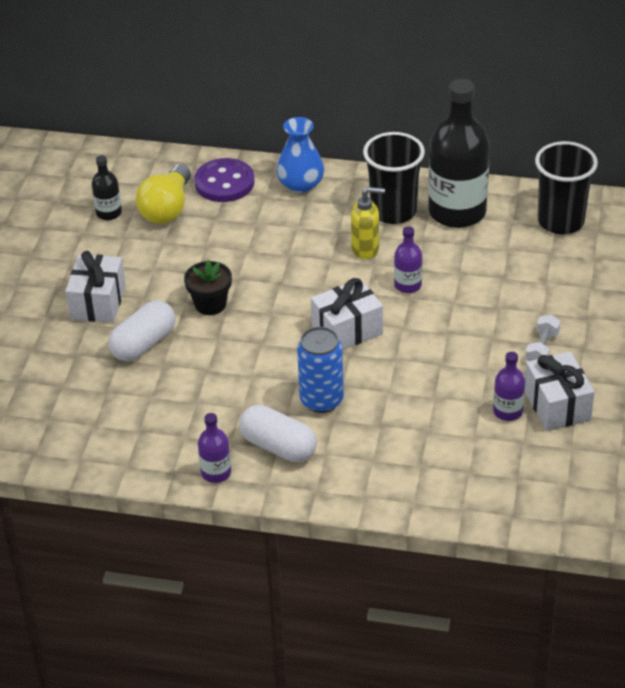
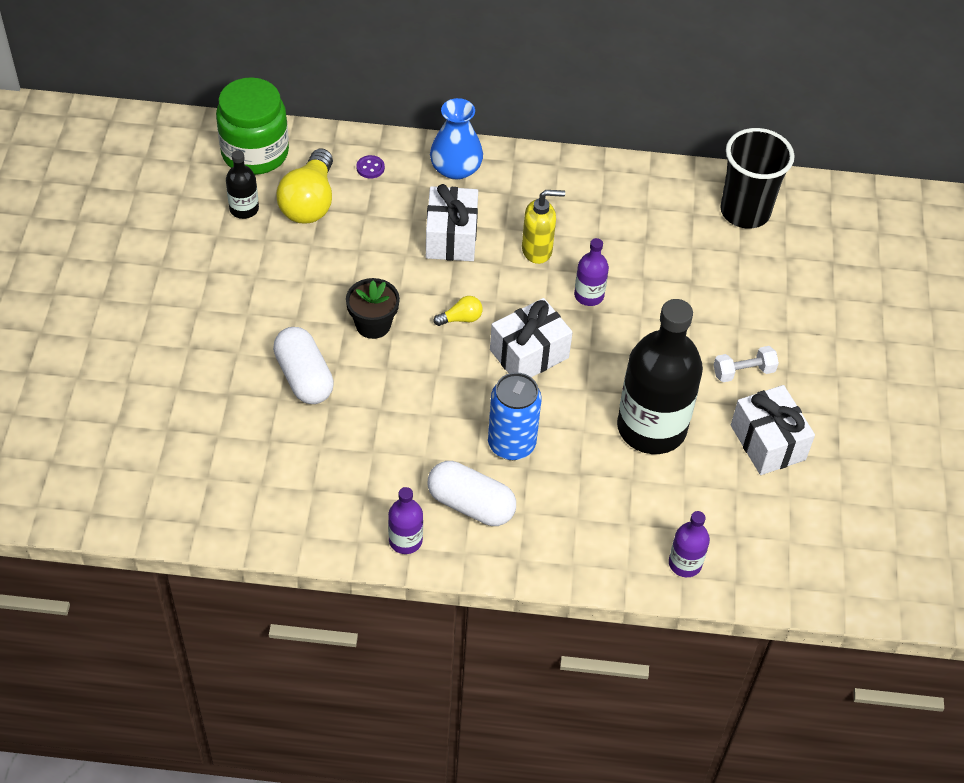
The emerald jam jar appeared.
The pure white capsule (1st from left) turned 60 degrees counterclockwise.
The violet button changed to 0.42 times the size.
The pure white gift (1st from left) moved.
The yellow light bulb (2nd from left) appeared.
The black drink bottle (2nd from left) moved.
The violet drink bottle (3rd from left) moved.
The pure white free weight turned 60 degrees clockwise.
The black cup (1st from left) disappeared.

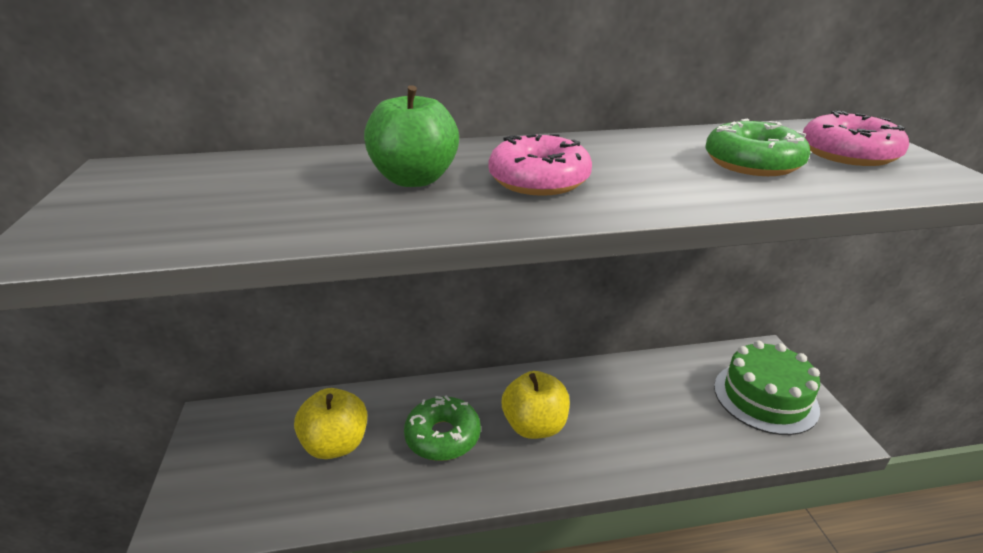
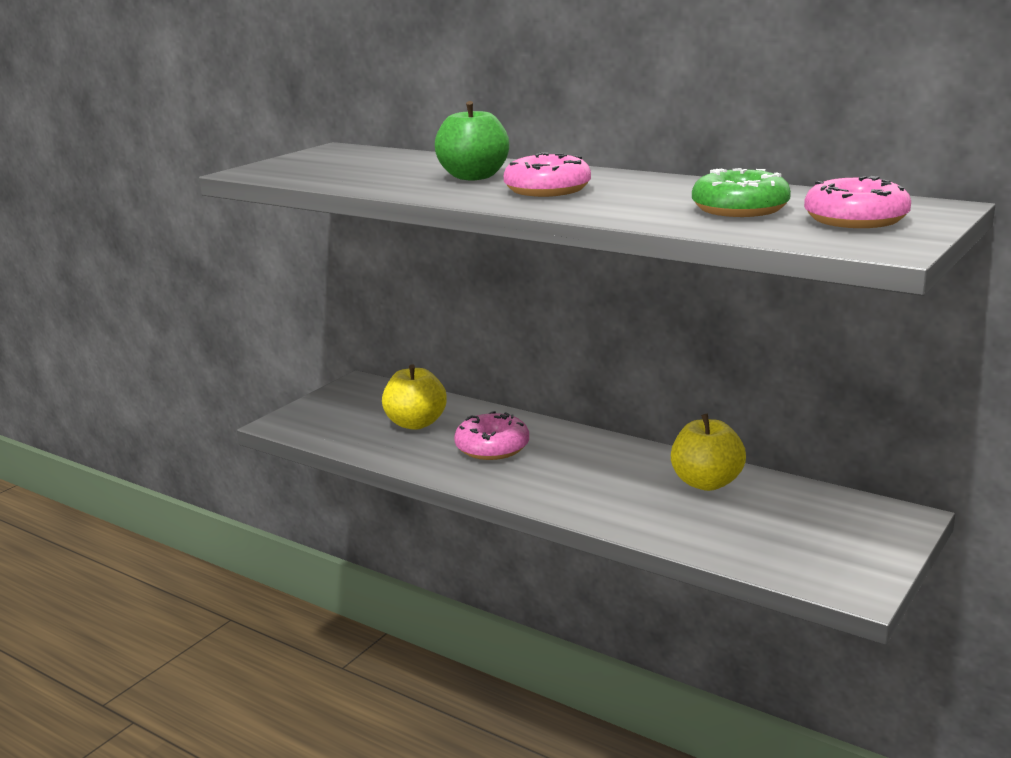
The emerald glazed donut (1st from left) became the rose-pink glazed donut (1st from left).
The yellow toy apple (2nd from left) moved.
The emerald cake disappeared.

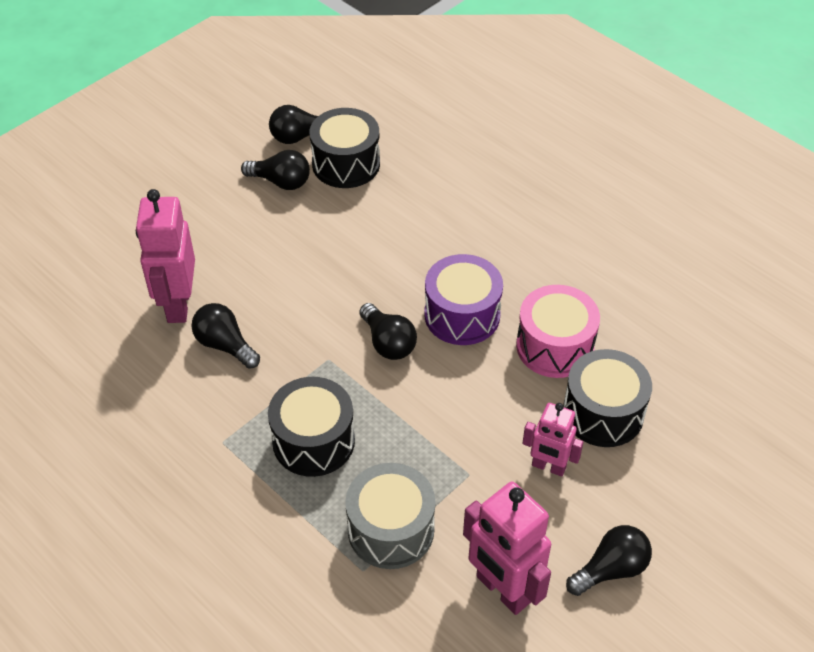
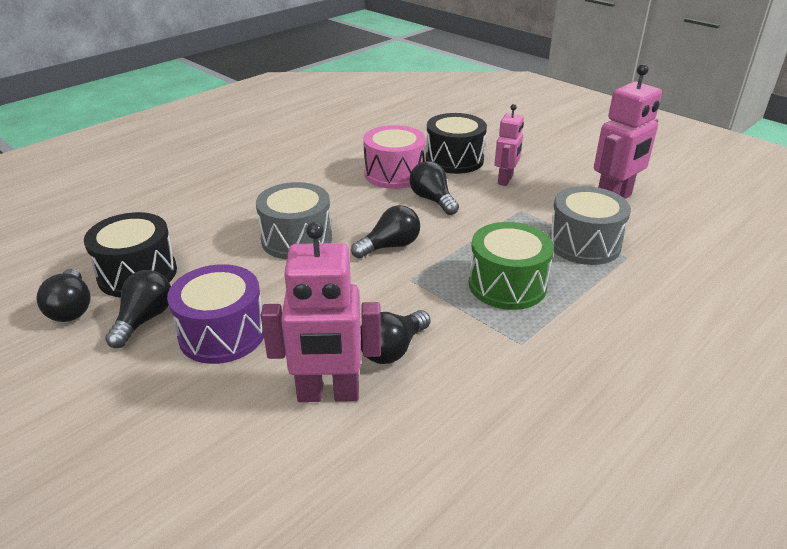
The violet drum moved.
The gray drum (1st from left) appeared.
The black light bulb (5th from left) moved.
The black drum (1st from left) became the emerald drum.

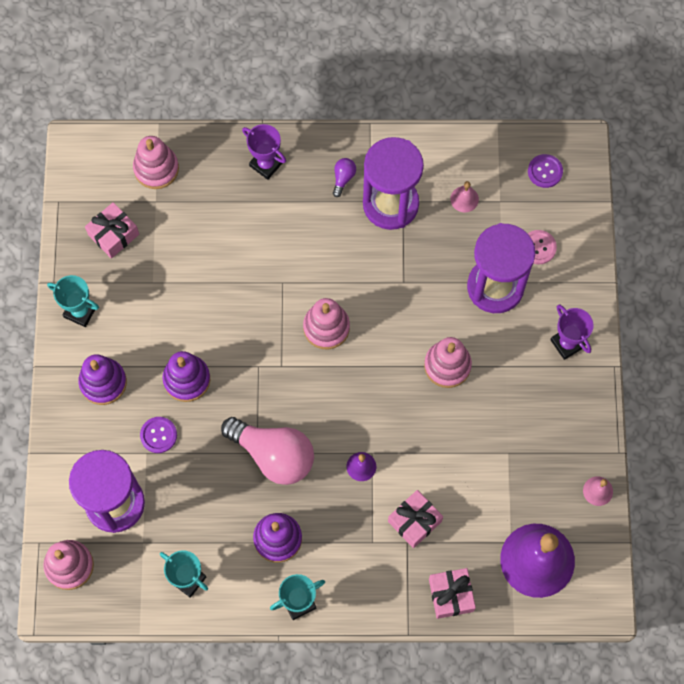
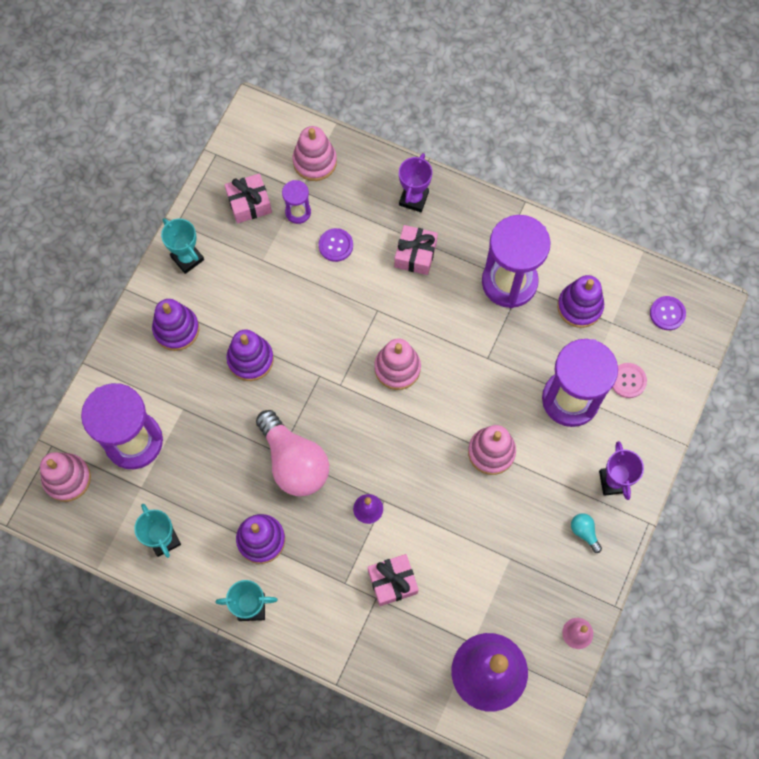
The violet sandglass (2nd from left) appeared.
The violet button (1st from left) moved.
The rose-pink gift (3rd from left) moved.
The violet trophy (1st from left) turned 45 degrees clockwise.
The rose-pink hand bell (1st from left) was replaced by the violet stacking rings (4th from left).
The turquoise light bulb appeared.
The violet light bulb disappeared.

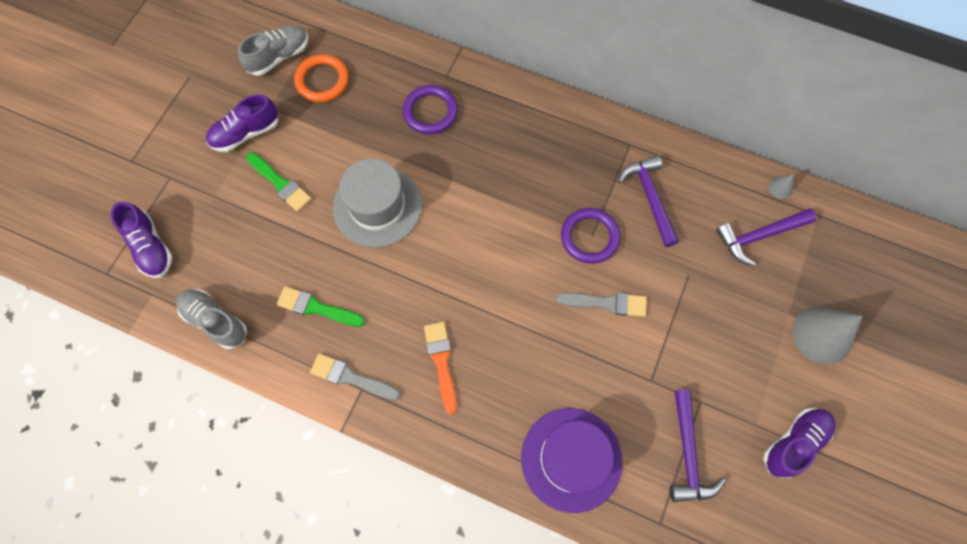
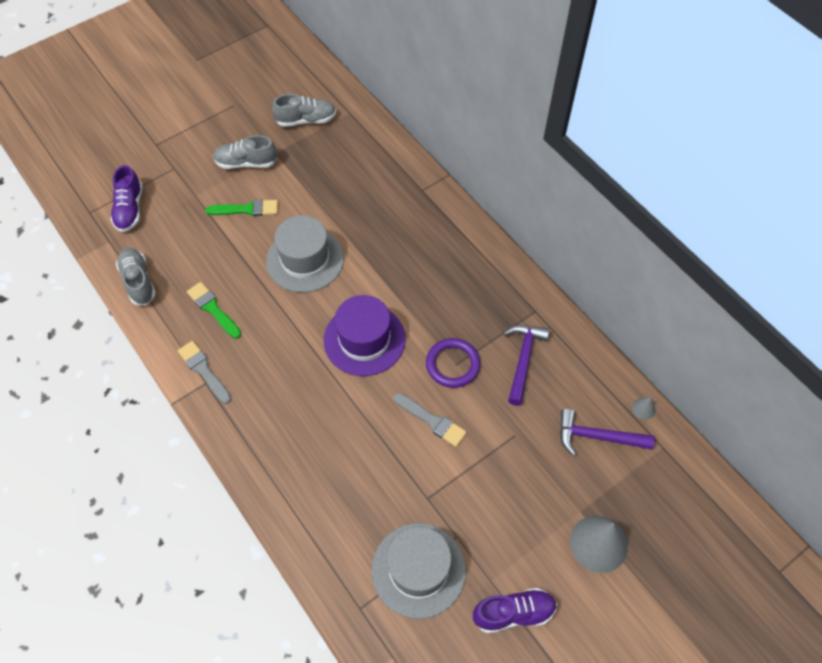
The emerald brush (1st from left in the first image) turned 75 degrees counterclockwise.
The violet shoe (2nd from left) became the gray shoe (2nd from left).
The violet top hat moved.
The violet carpenter's hammer (2nd from left) was replaced by the gray top hat (2nd from left).
The bright orange ring disappeared.
The violet ring (1st from left) disappeared.
The bright orange brush disappeared.

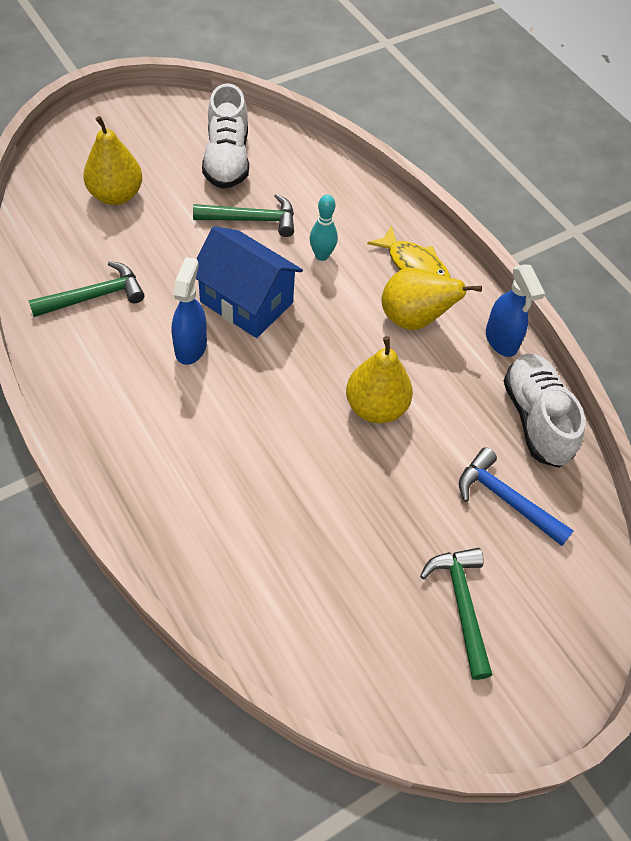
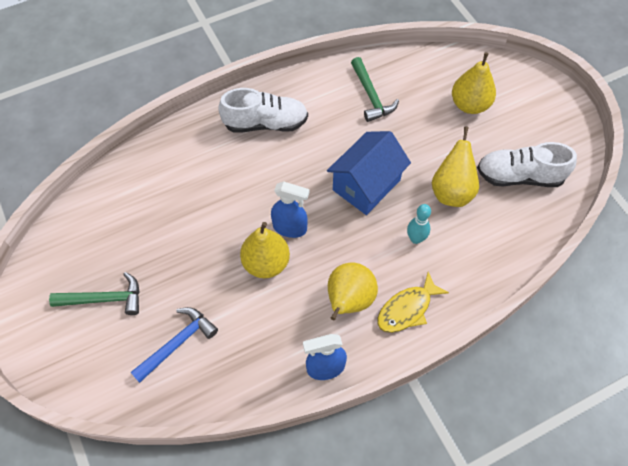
The pure white shoe (2nd from left in the first image) moved.
The cobalt spray cleaner (1st from left) moved.
The emerald carpenter's hammer (2nd from left) was replaced by the yellow pear (3rd from left).

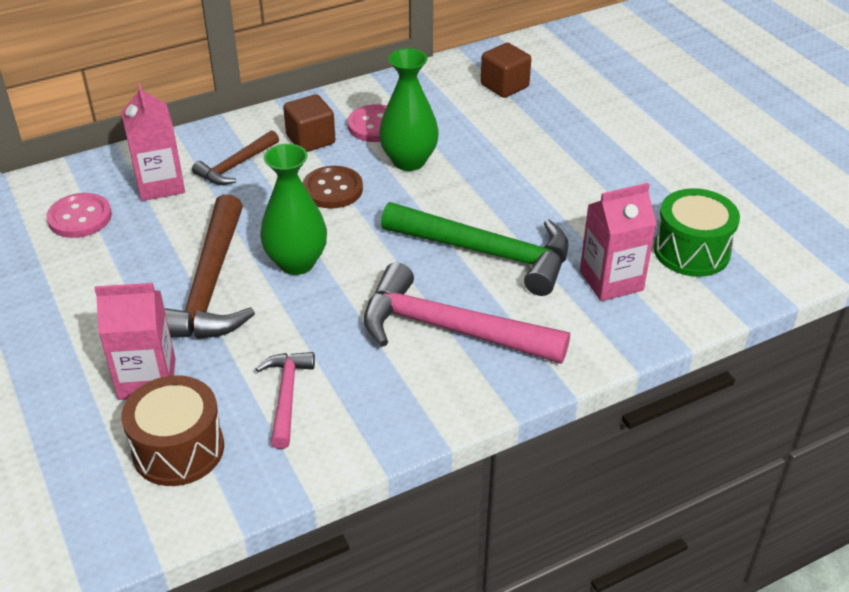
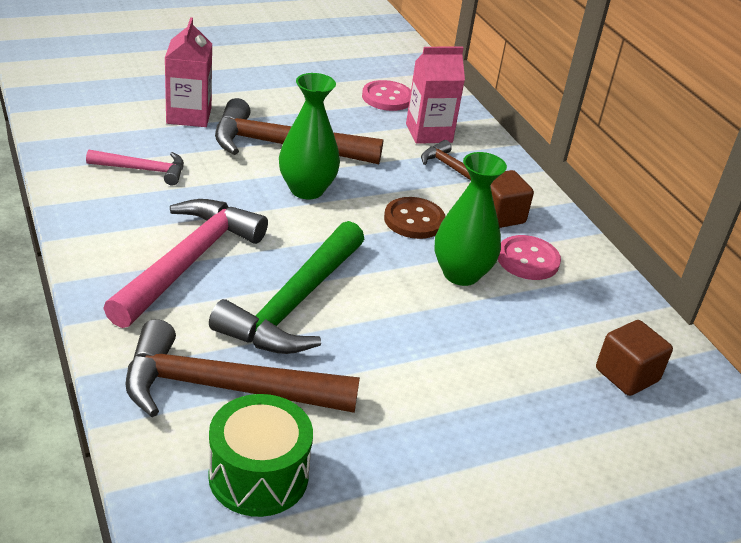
The rose-pink carton (3rd from left) was replaced by the russet carpenter's hammer (1st from left).
The russet drum disappeared.

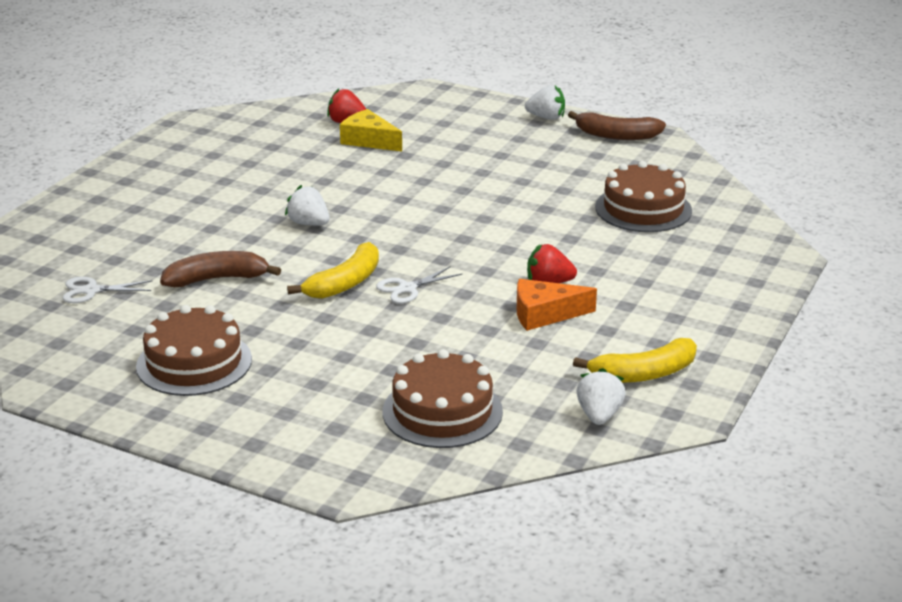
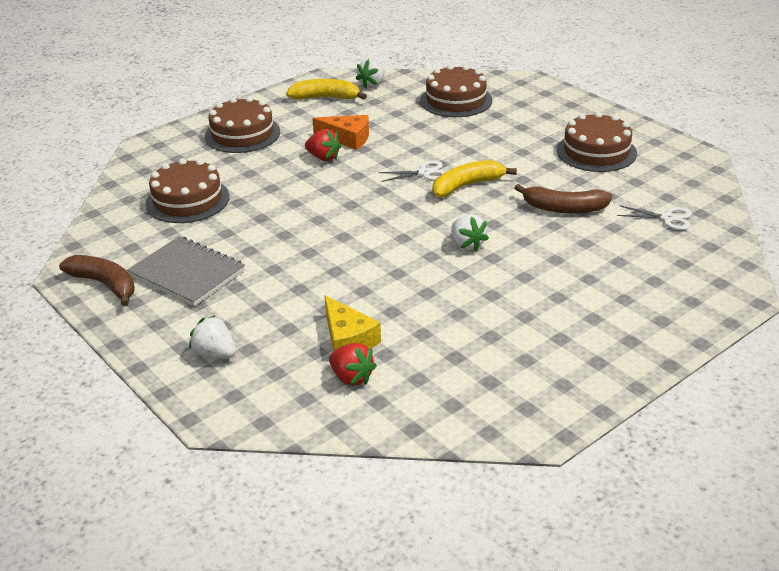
The gray notepad appeared.
The pure white toy strawberry (2nd from left in the first image) moved.
The russet cake (2nd from left) appeared.

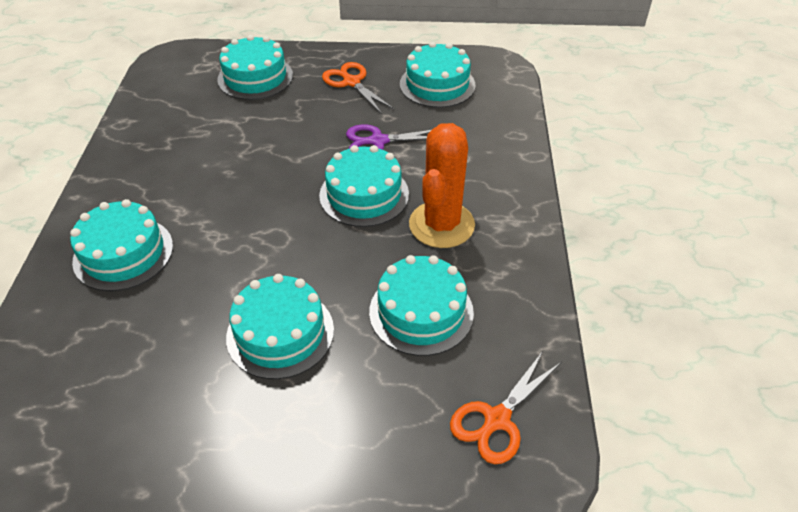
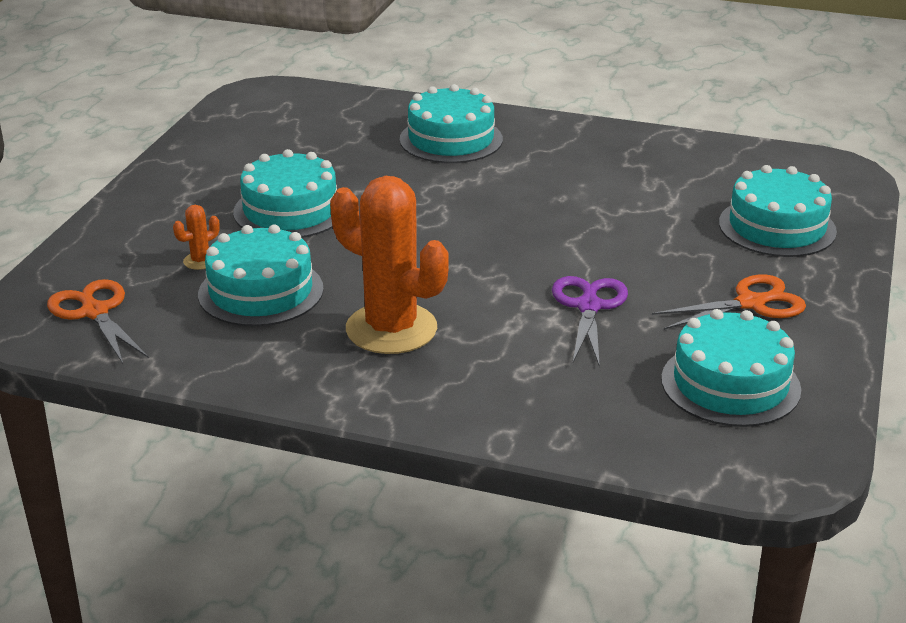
The bright orange saguaro cactus (1st from left) appeared.
The turquoise cake (4th from left) disappeared.

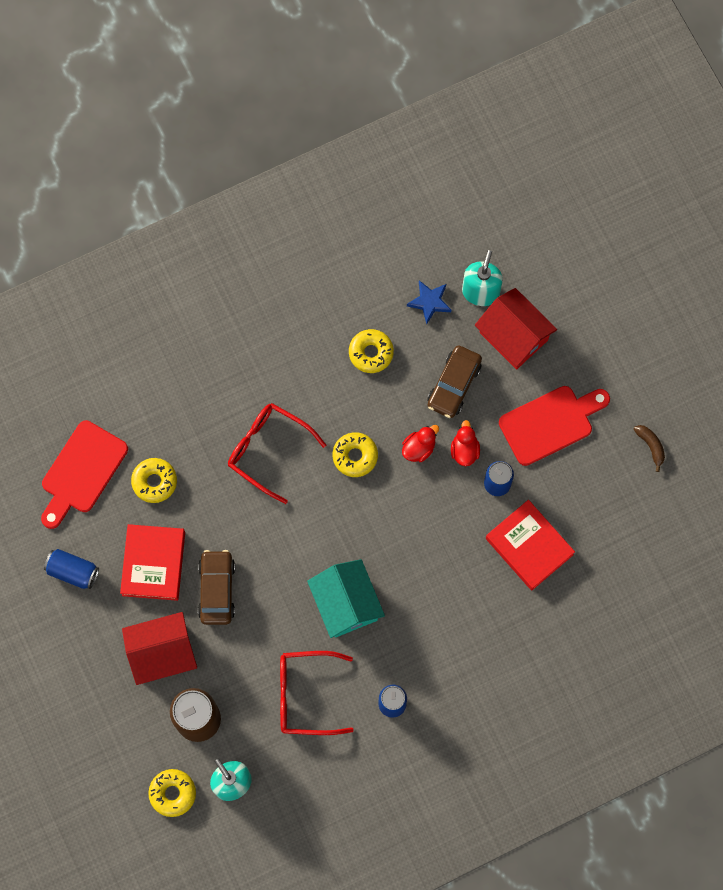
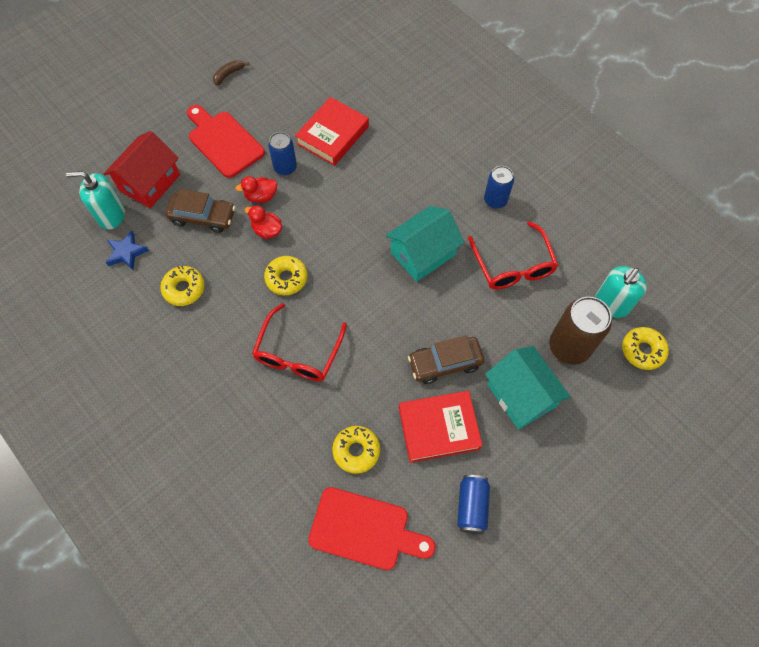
The crimson toy house (1st from left) became the turquoise toy house (2nd from left).

